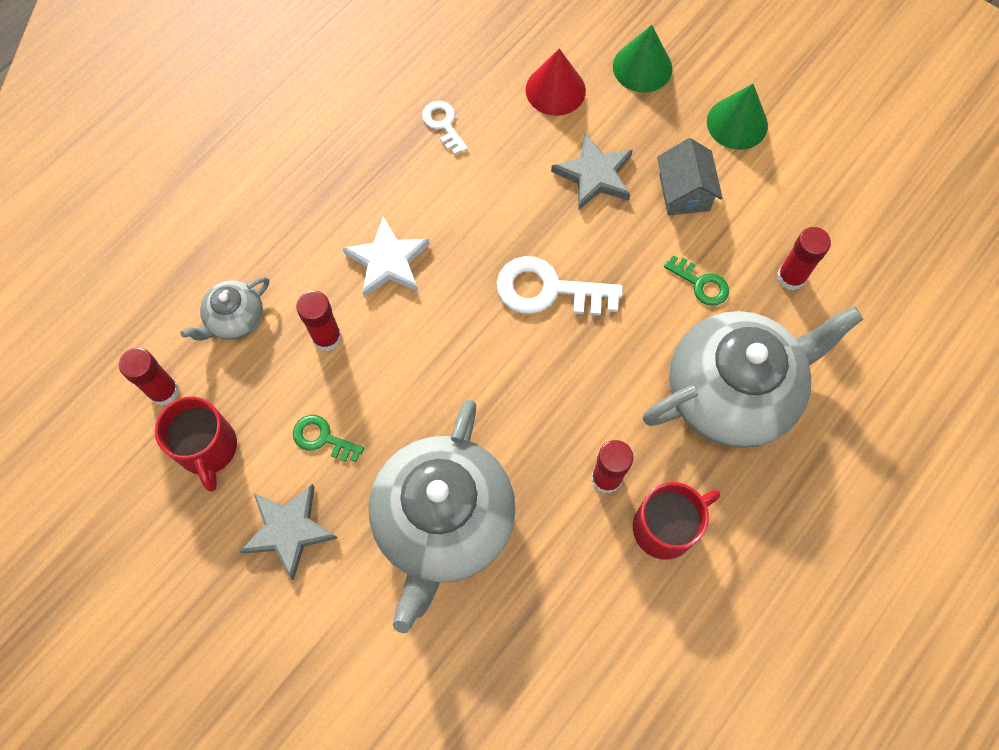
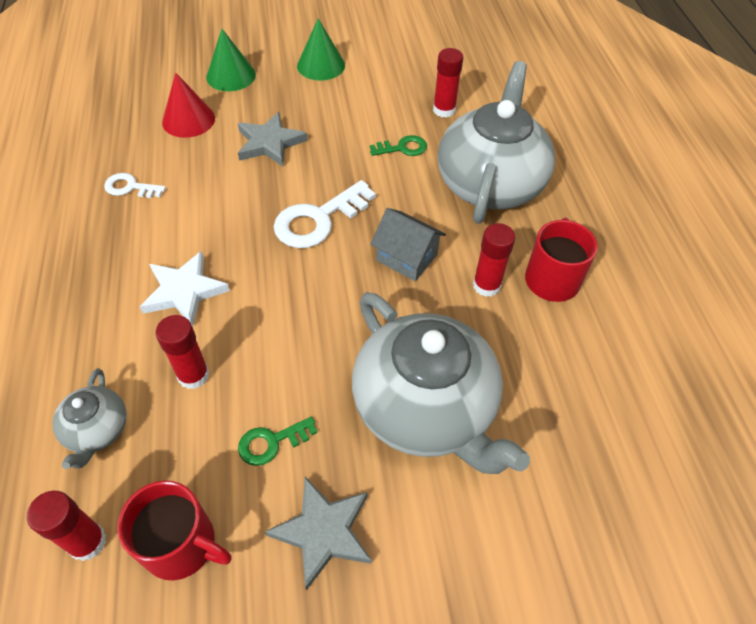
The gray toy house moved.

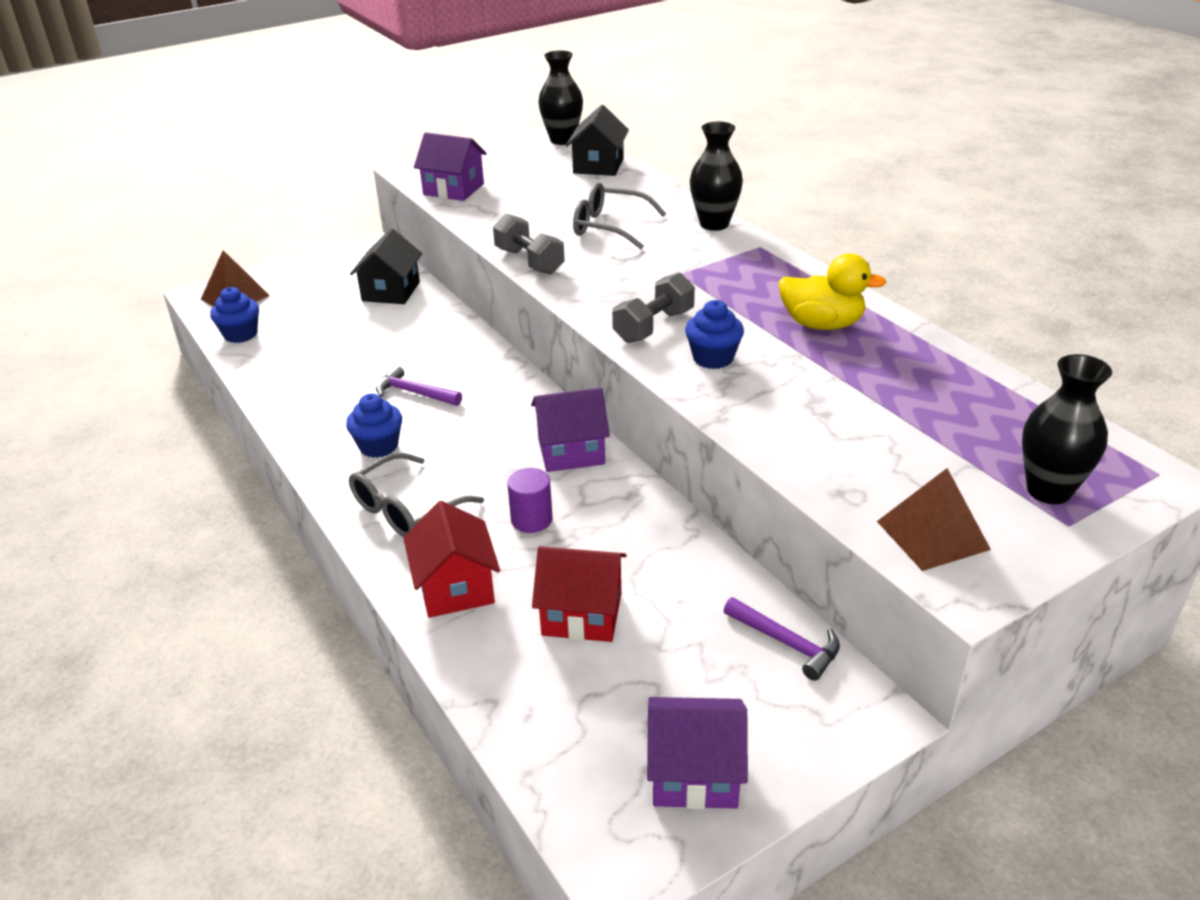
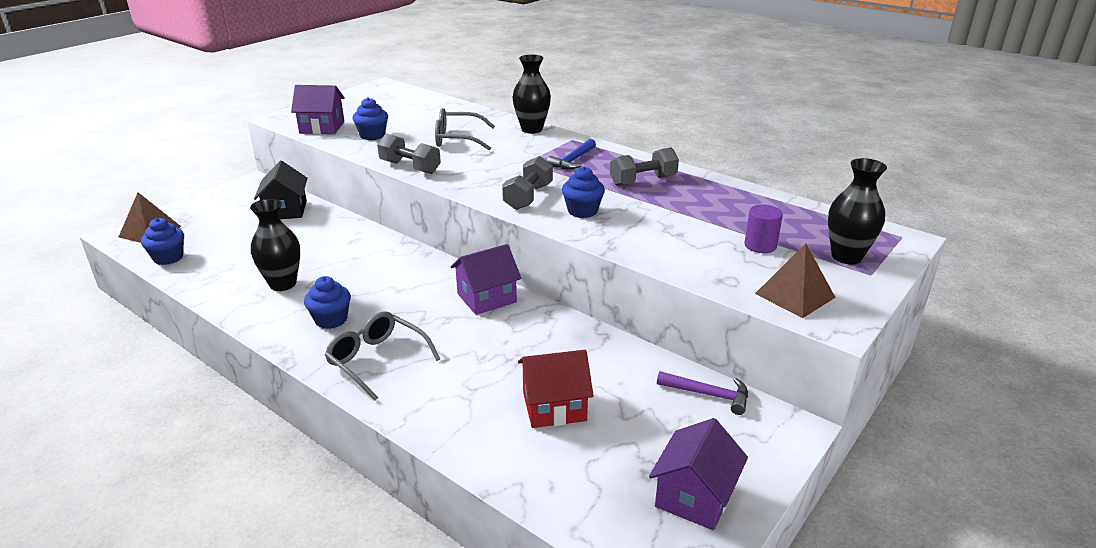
The black vase (1st from left) moved.
The gray glasses (1st from left) turned 105 degrees clockwise.
The cobalt muffin (3rd from left) appeared.
The cobalt carpenter's hammer appeared.
The yellow rubber duck was replaced by the gray free weight (3rd from left).
The violet toy house (3rd from left) turned 45 degrees counterclockwise.
The violet cylinder shape moved.
The violet carpenter's hammer (1st from left) disappeared.
The crimson toy house (1st from left) disappeared.
The black toy house (2nd from left) disappeared.

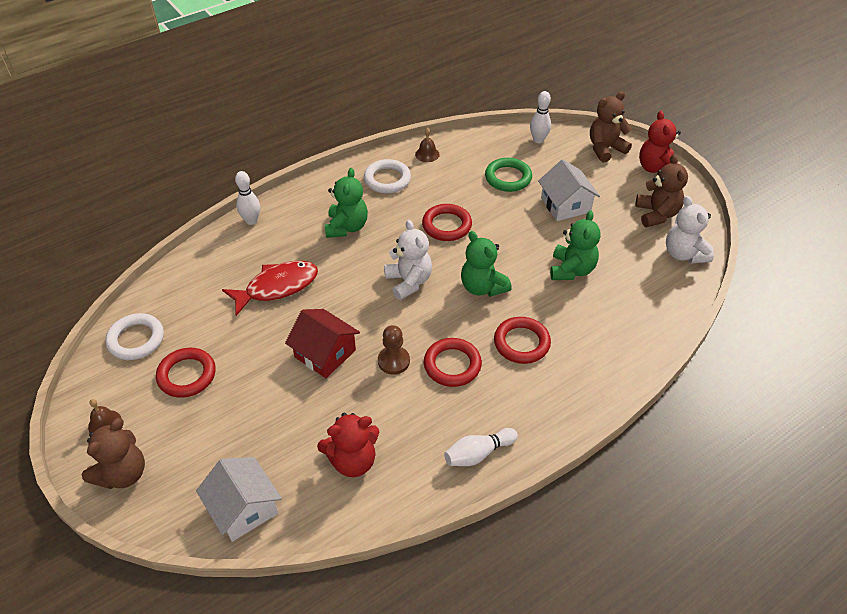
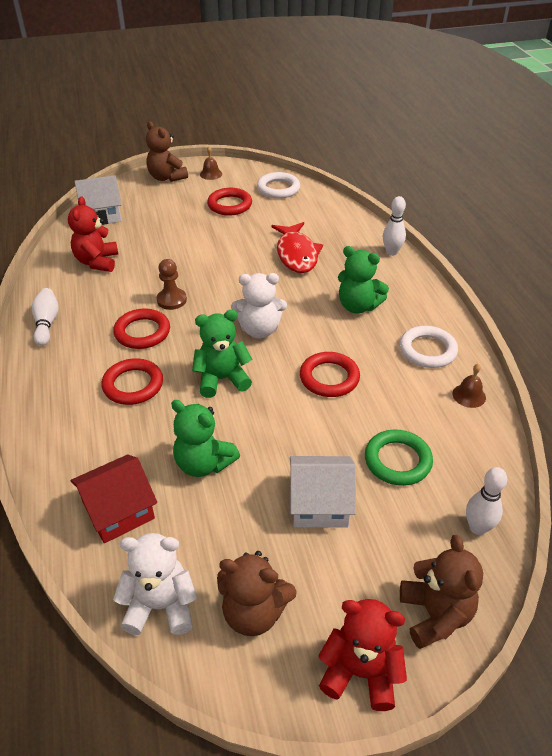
The crimson toy house moved.

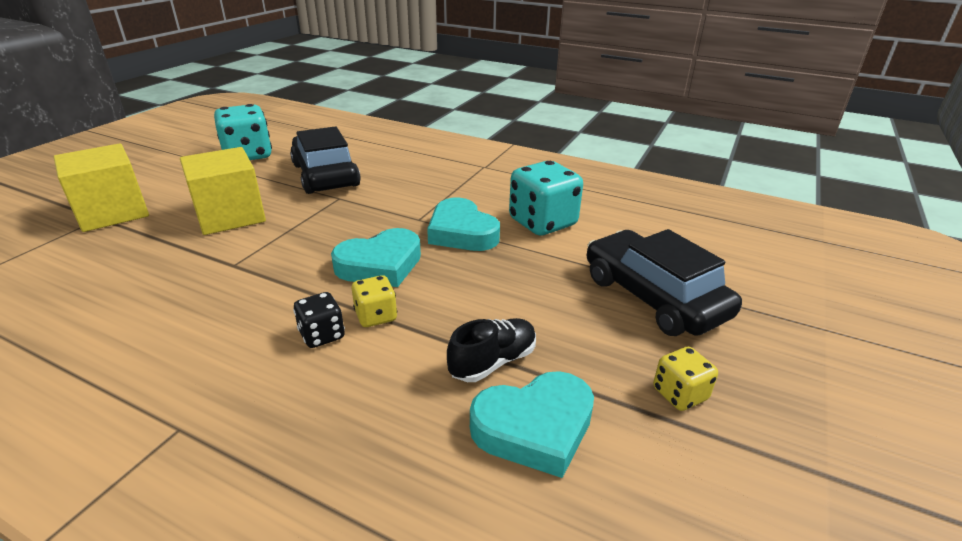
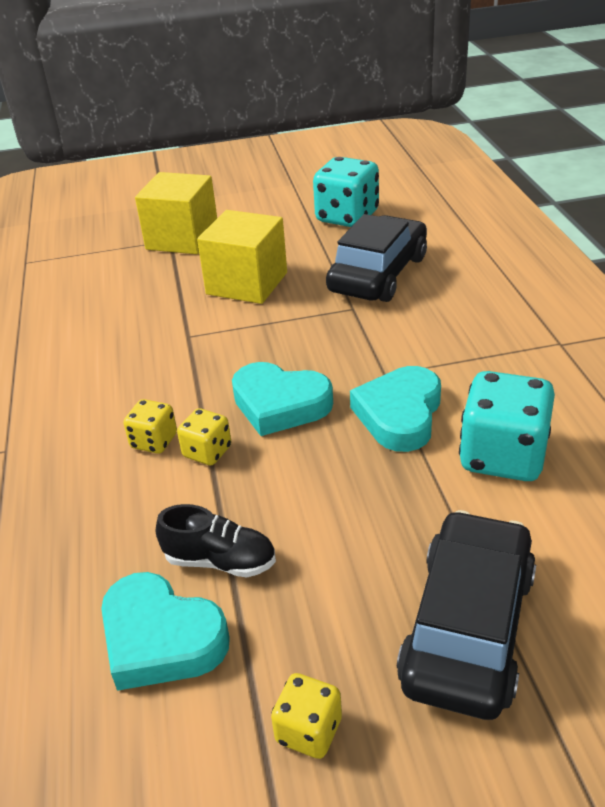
The black game die became the yellow game die (1st from left).

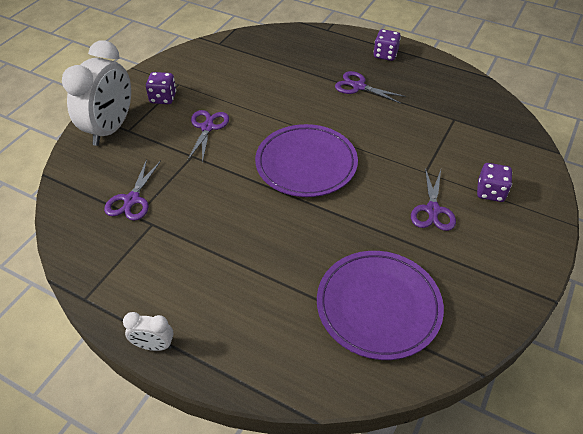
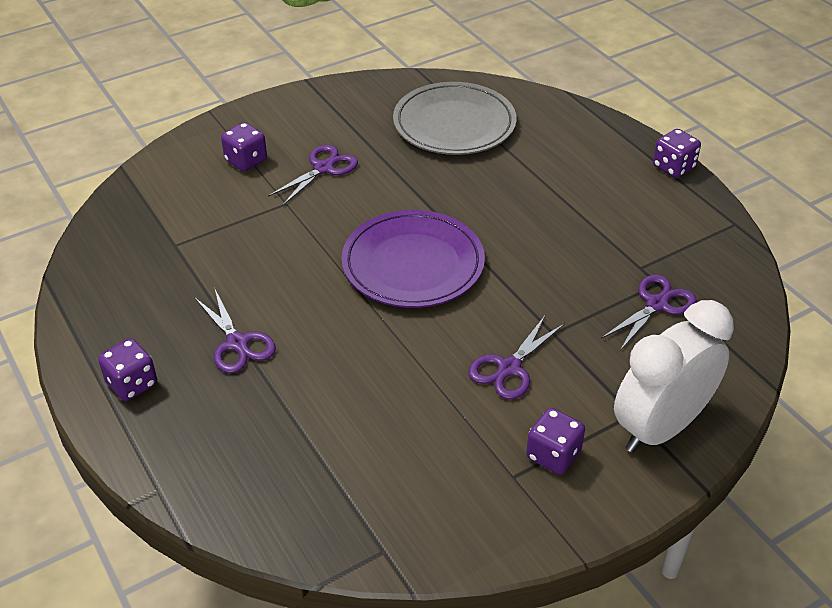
The violet plate (2nd from left) became the gray plate.
The pure white bedside clock (2nd from left) was replaced by the violet game die (4th from left).

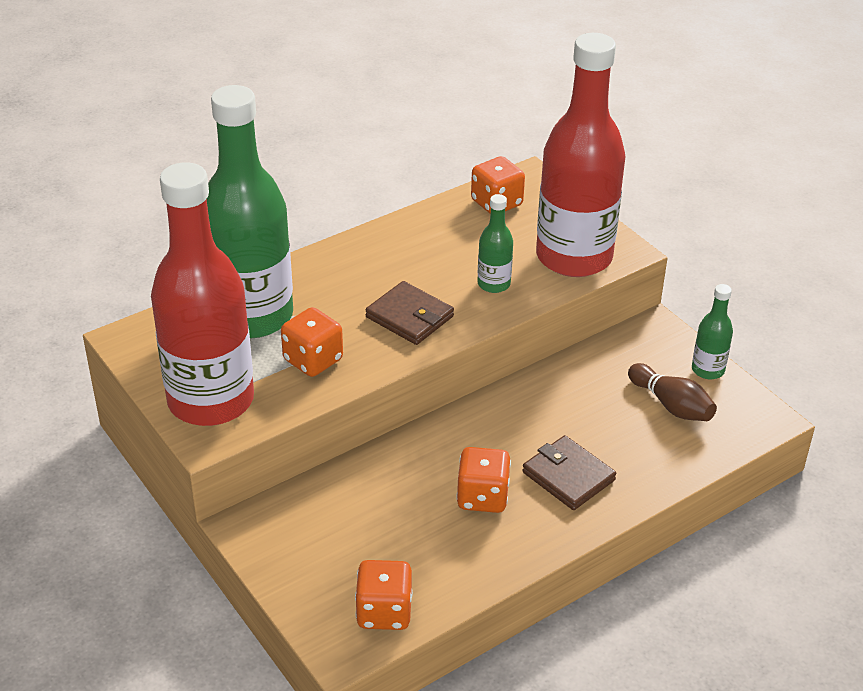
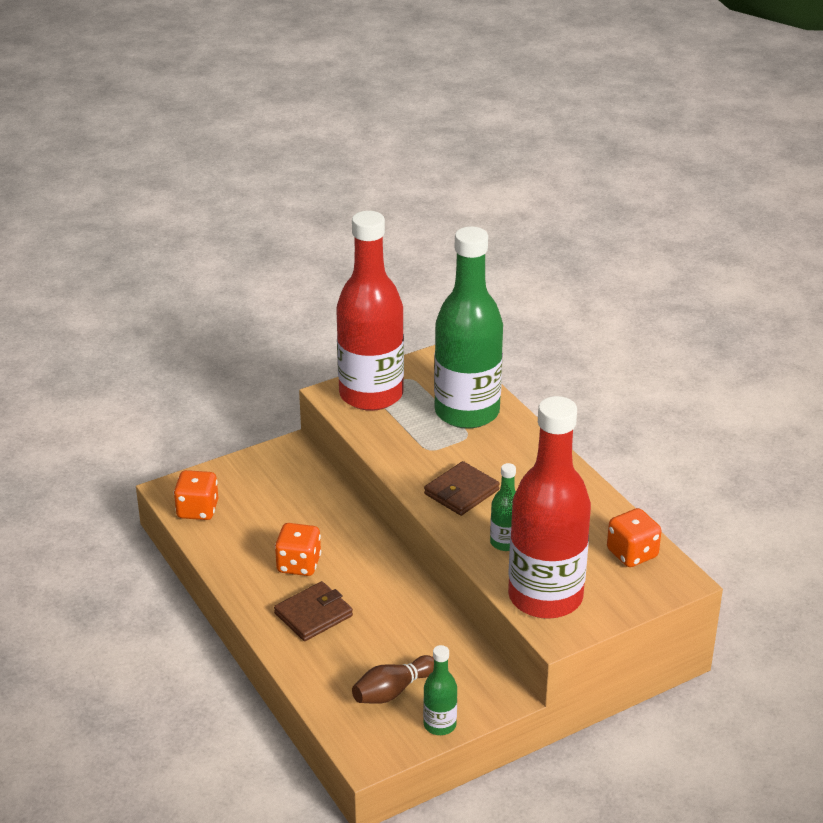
The bright orange game die (1st from left) disappeared.

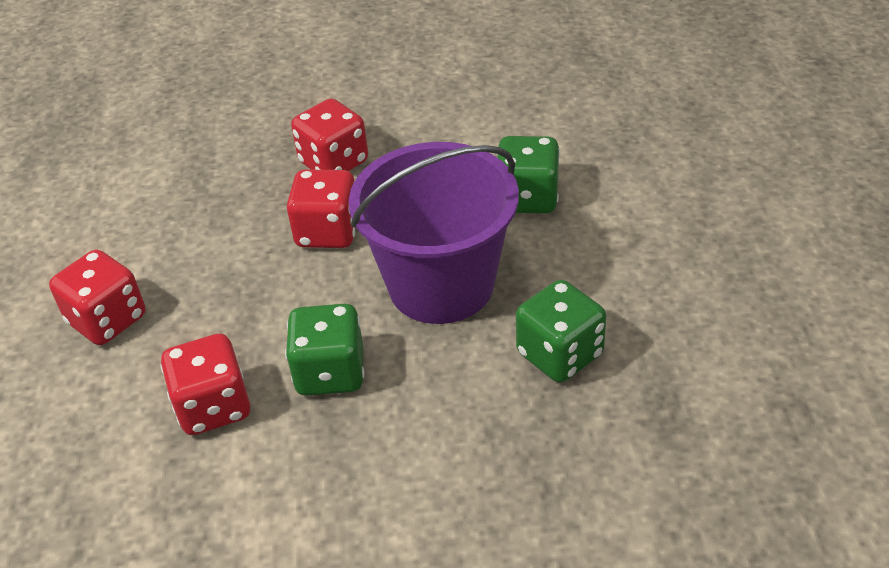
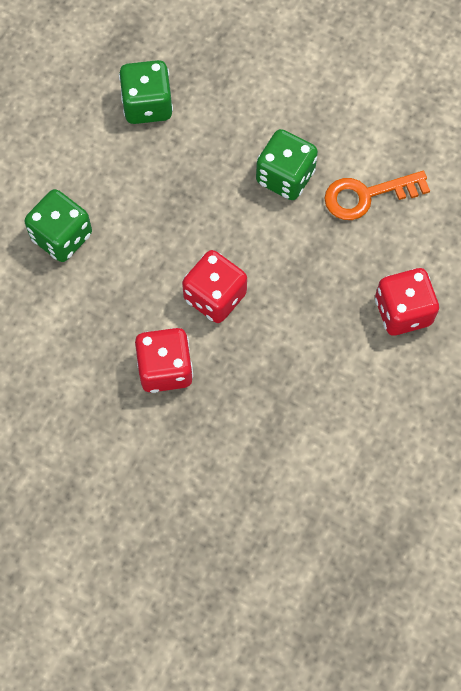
The crimson game die (2nd from left) was replaced by the bright orange latchkey.
The violet bucket disappeared.

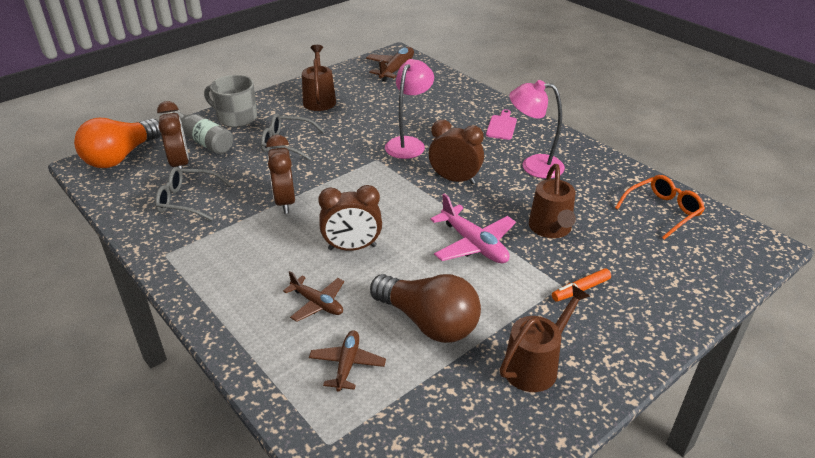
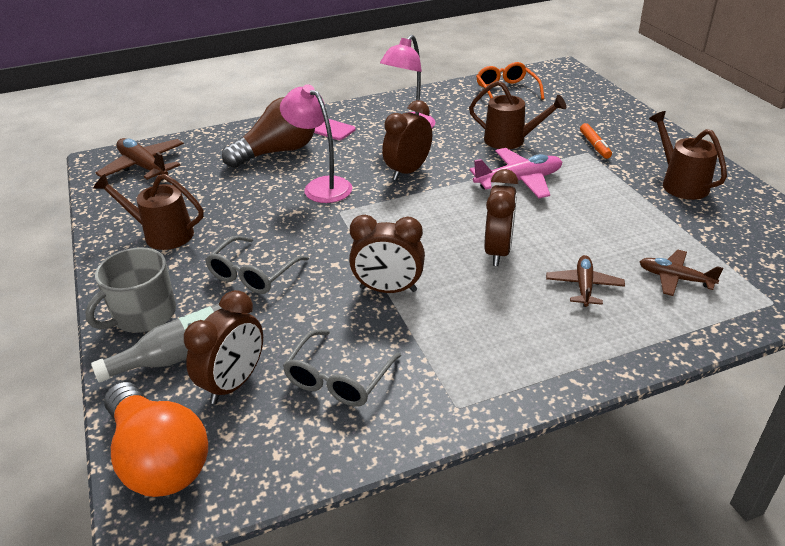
The russet bedside clock (1st from left) turned 120 degrees clockwise.
The russet light bulb moved.
The russet plane (1st from left in the first image) turned 45 degrees counterclockwise.

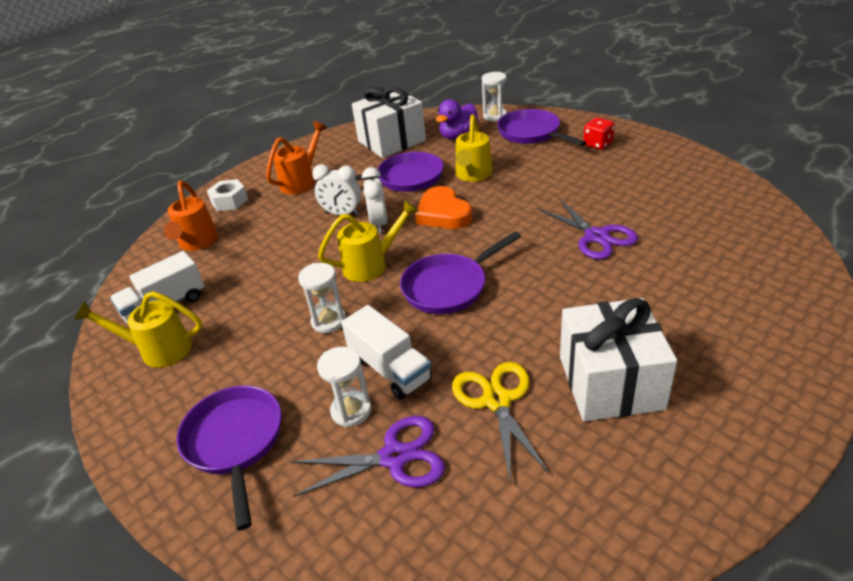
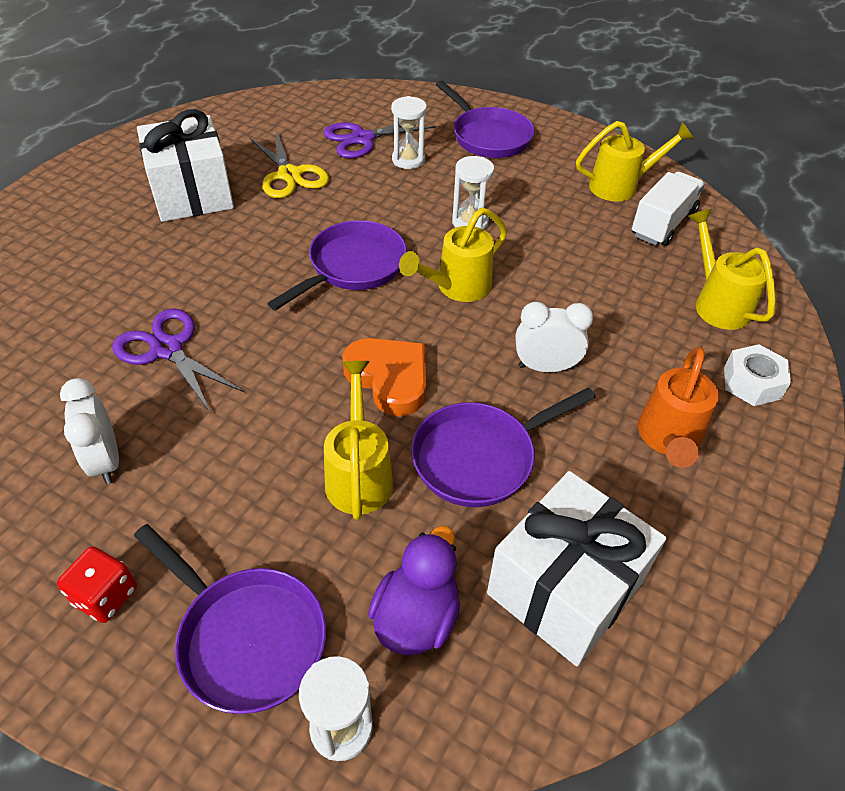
The pure white bedside clock (2nd from left in the first image) moved.
The bright orange sprinkling can (1st from left) became the yellow sprinkling can (4th from left).
The pure white truck (2nd from left) disappeared.

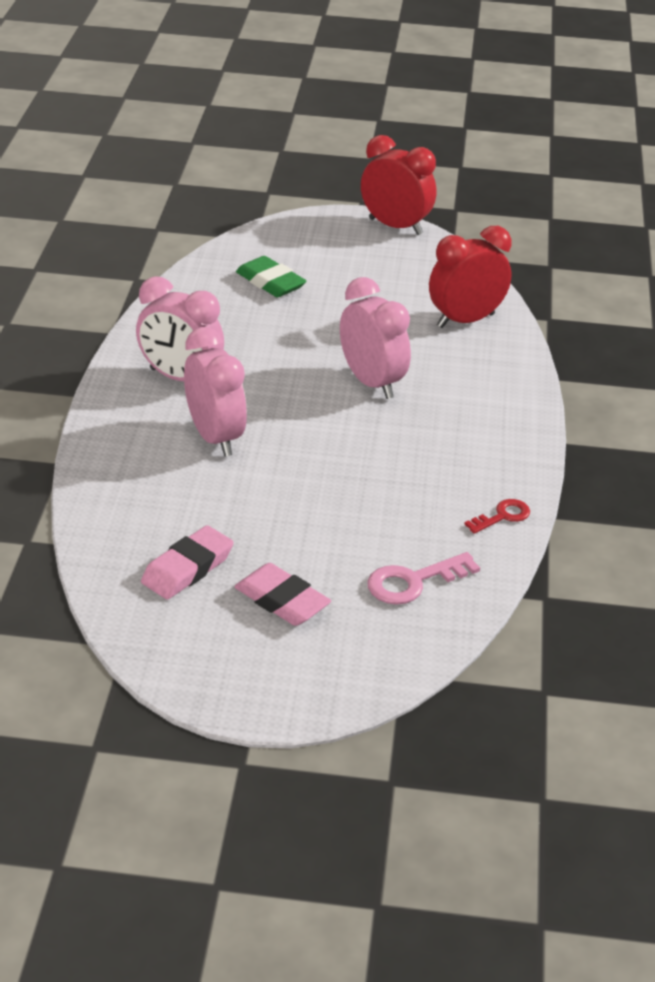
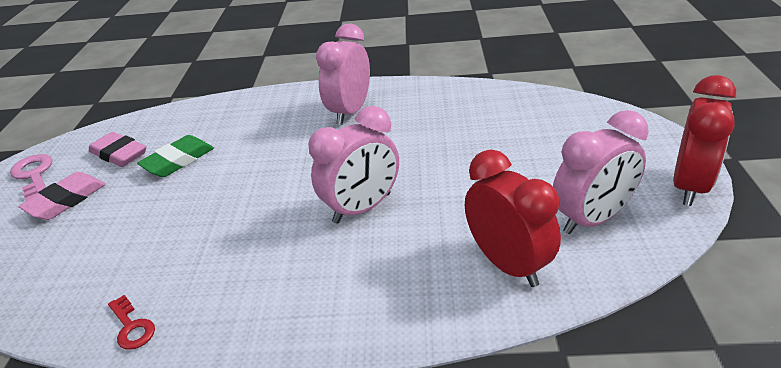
The rose-pink latchkey moved.
The emerald pencil eraser moved.
The rose-pink bedside clock (2nd from left in the first image) moved.

